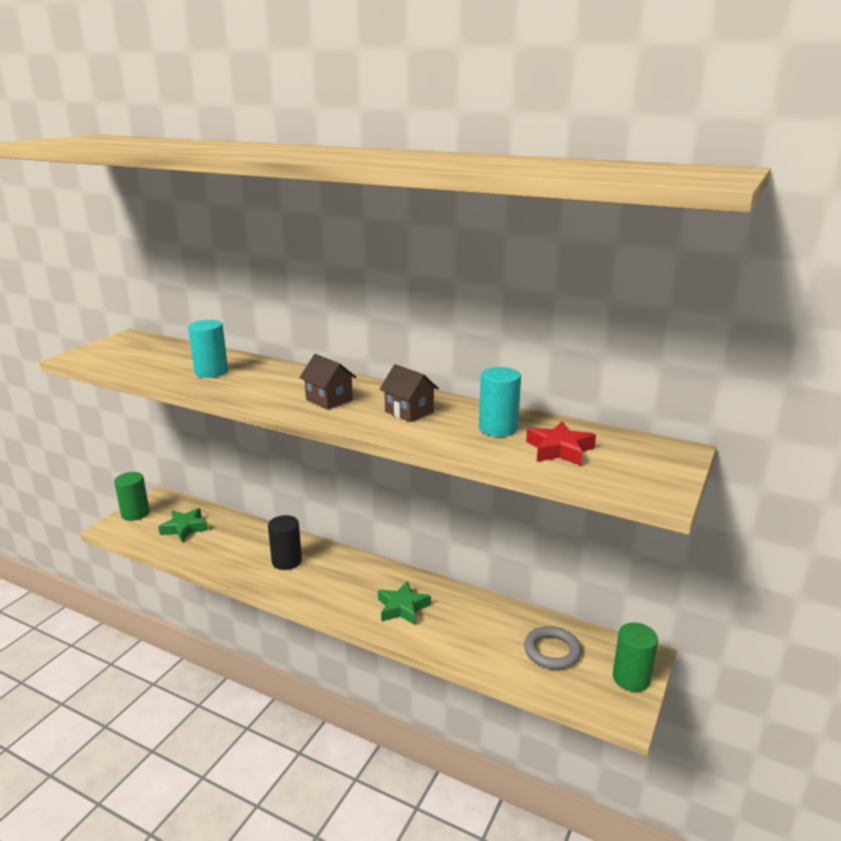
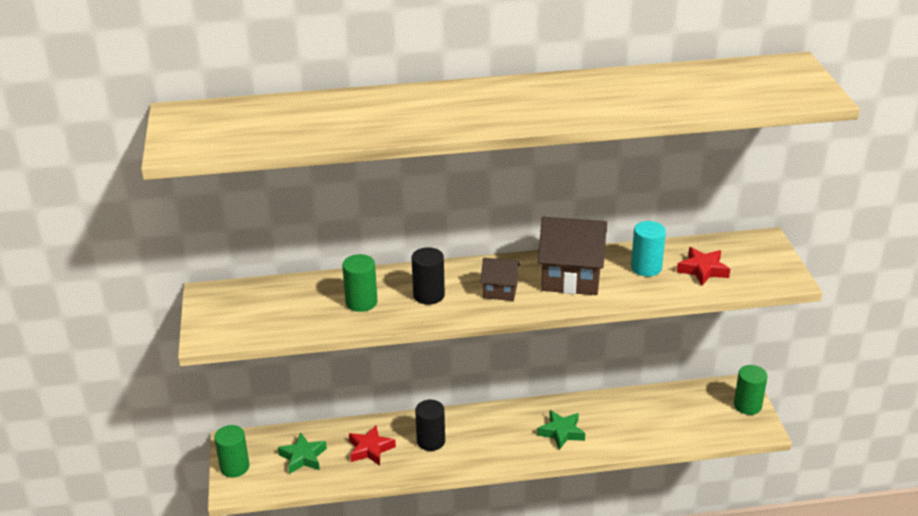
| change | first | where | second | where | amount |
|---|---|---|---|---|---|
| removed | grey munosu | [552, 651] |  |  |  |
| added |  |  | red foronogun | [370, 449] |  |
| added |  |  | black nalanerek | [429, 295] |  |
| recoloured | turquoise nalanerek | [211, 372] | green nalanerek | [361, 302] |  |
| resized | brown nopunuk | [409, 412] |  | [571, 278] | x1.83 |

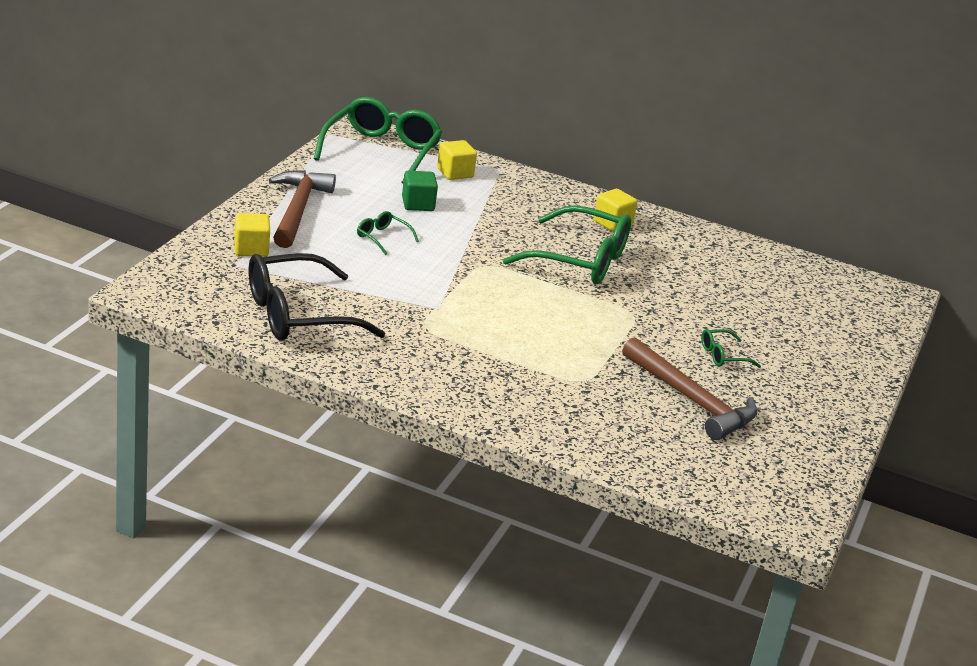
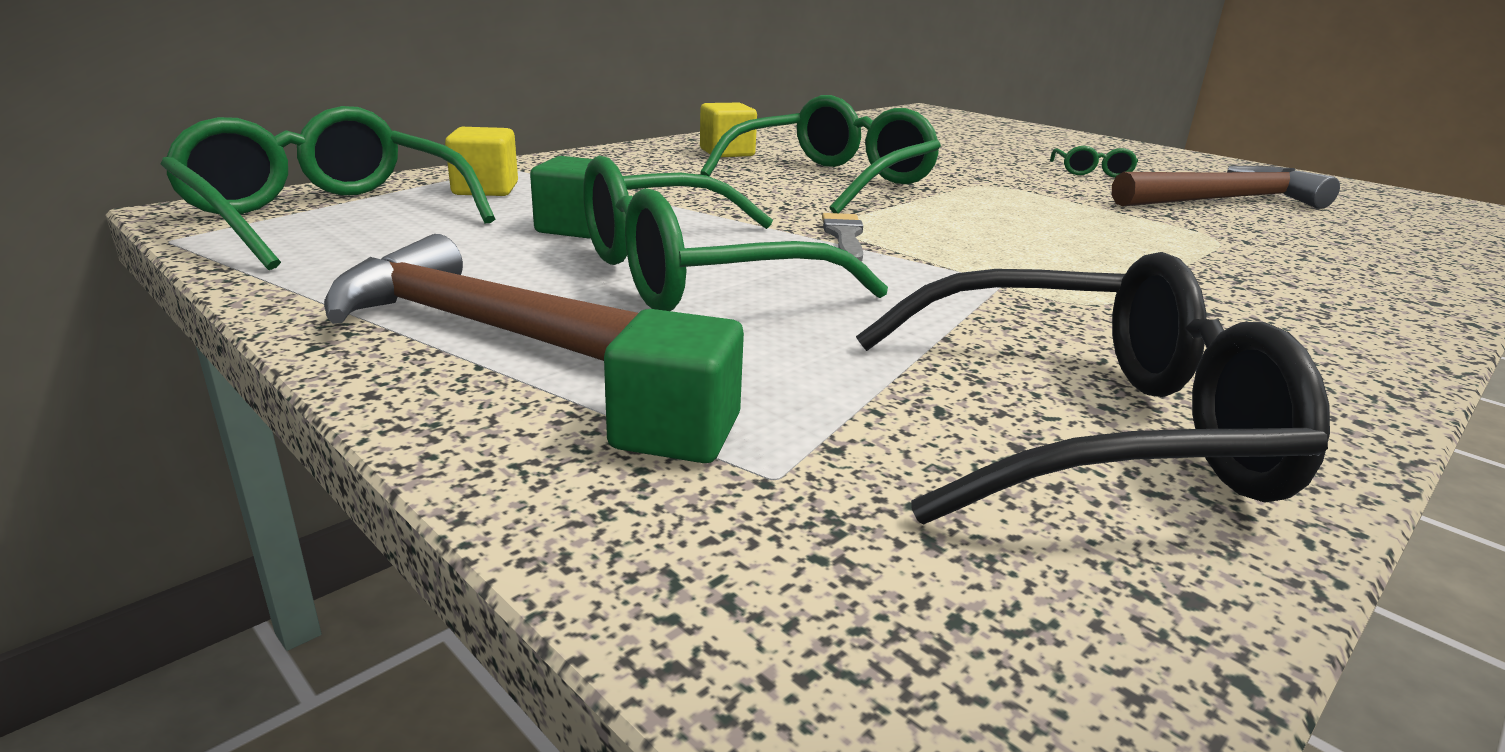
| change | first | where | second | where | amount |
|---|---|---|---|---|---|
| added |  |  | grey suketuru | [844, 236] |  |
| recoloured | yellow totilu | [251, 249] | green totilu | [676, 432] |  |
| turned | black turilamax | [299, 315] |  | [1080, 427] | 90 degrees counterclockwise |
| resized | green turilamax | [383, 238] |  | [697, 275] | x2.30 |

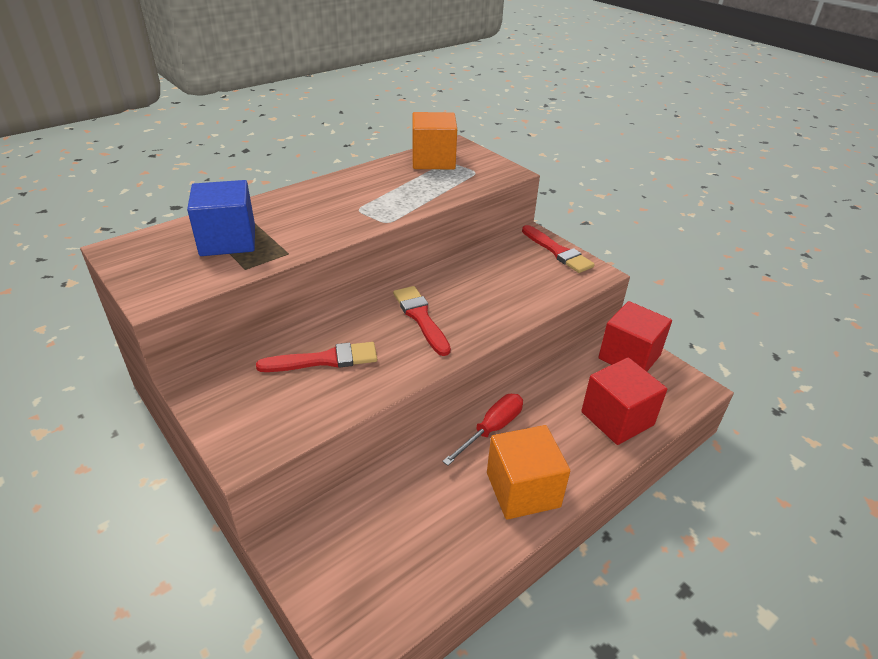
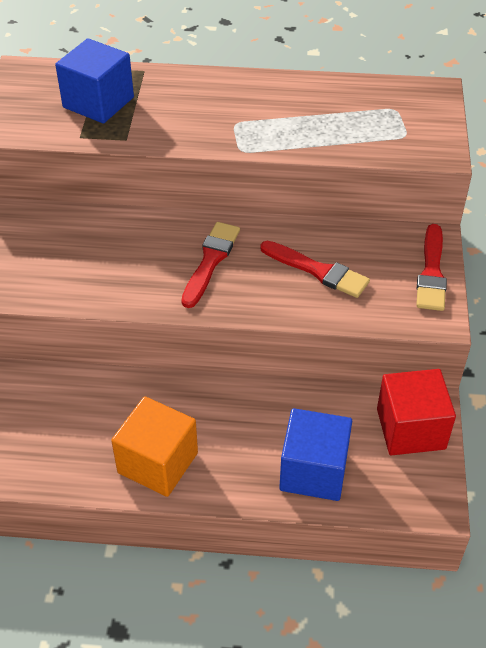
| change | first | where | second | where | amount |
|---|---|---|---|---|---|
| removed | orange totilu | [433, 160] |  |  |  |
| removed | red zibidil | [491, 429] |  |  |  |
| moved | red suketuru | [324, 360] |  | [318, 271] |  |
| recoloured | red totilu | [617, 418] | blue totilu | [313, 471] |  |

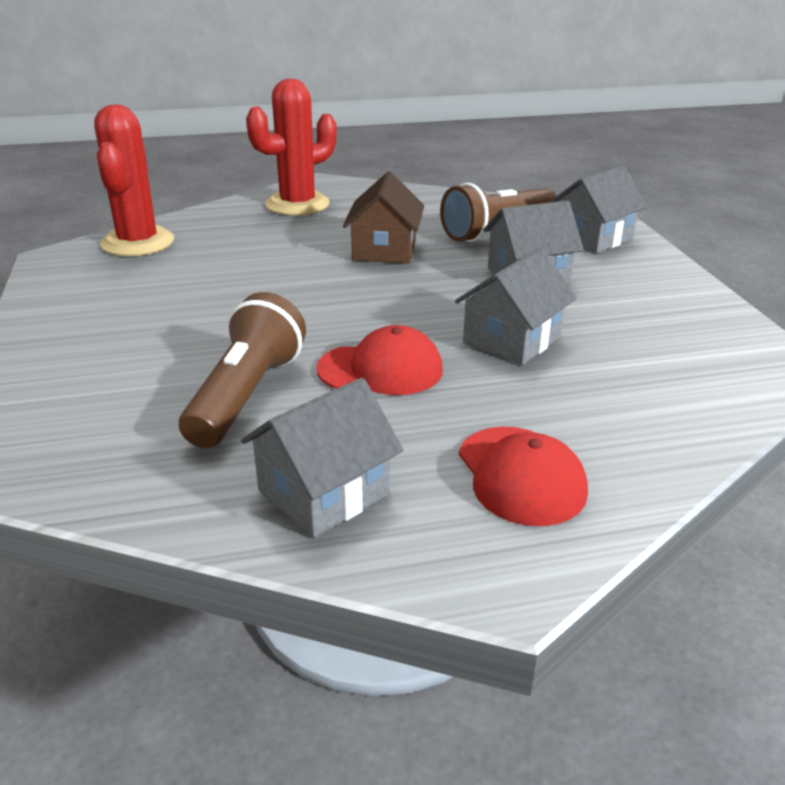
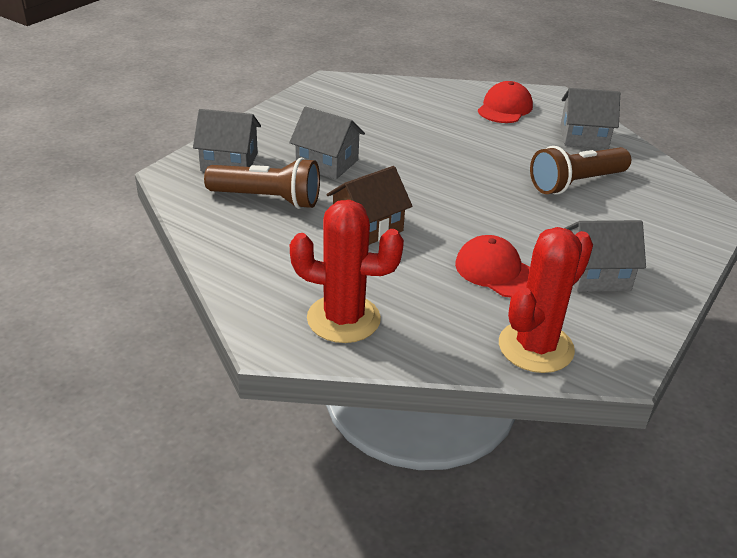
| change | first | where | second | where | amount |
|---|---|---|---|---|---|
| moved | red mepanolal | [381, 369] |  | [496, 271] |  |
| moved | grey nopunuk | [511, 340] |  | [596, 275] |  |

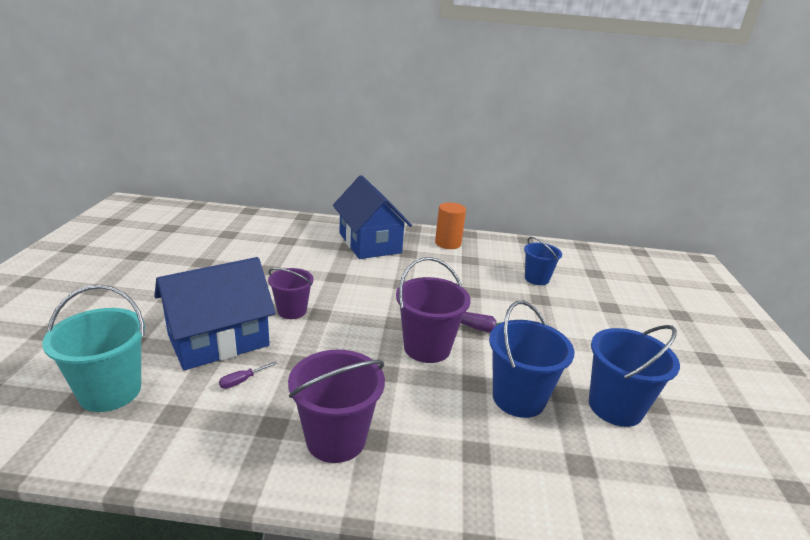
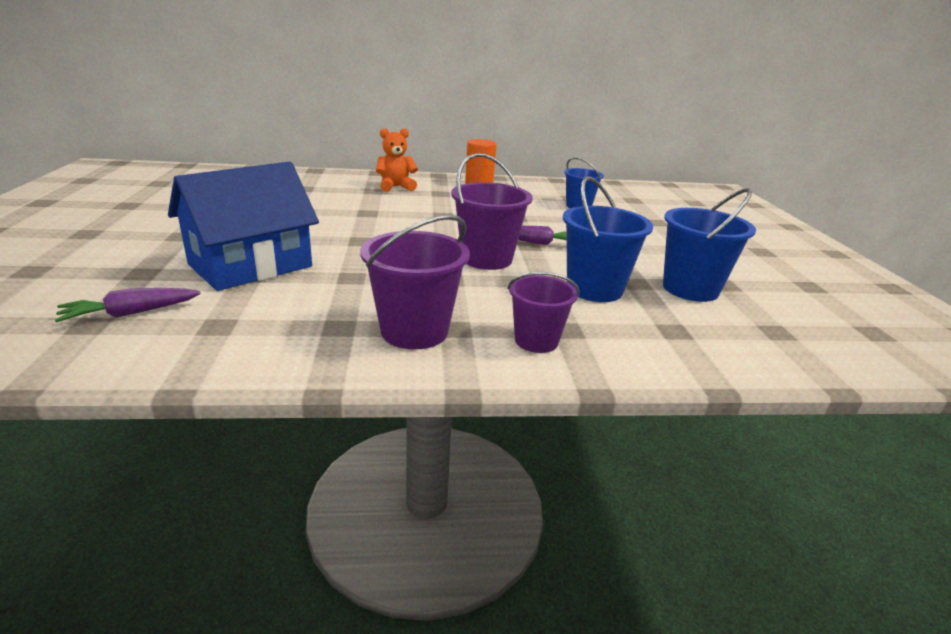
| change | first | where | second | where | amount |
|---|---|---|---|---|---|
| removed | purple zibidil | [242, 381] |  |  |  |
| moved | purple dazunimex | [292, 311] |  | [536, 341] |  |
| replaced | turquoise dazunimex | [110, 392] | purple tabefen | [131, 313] |  |
| replaced | blue nopunuk | [369, 243] | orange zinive | [395, 187] |  |

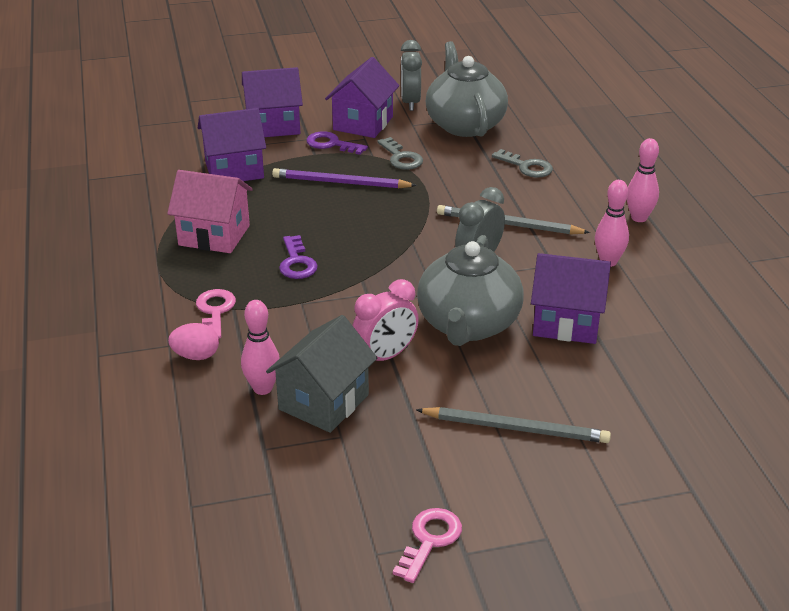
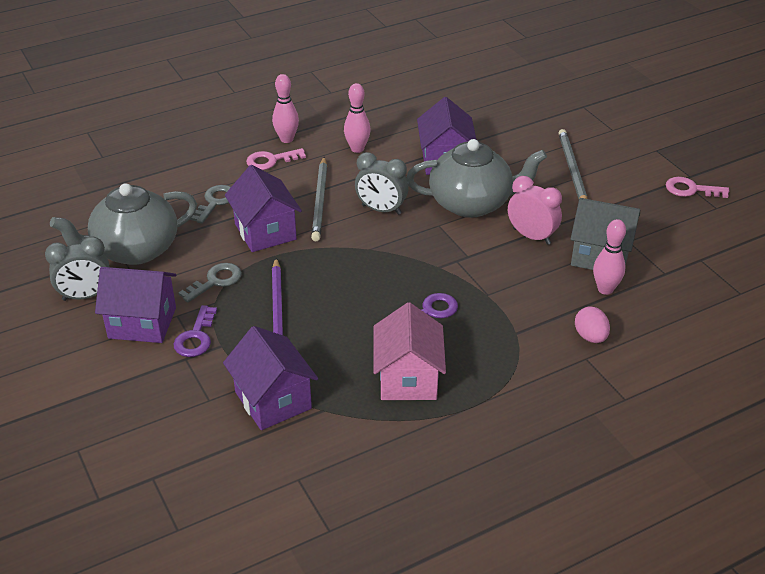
| change | first | where | second | where | amount |
|---|---|---|---|---|---|
| moved | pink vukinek | [215, 311] |  | [271, 160] |  |
| moved | purple nopunuk | [274, 125] |  | [265, 231] |  |

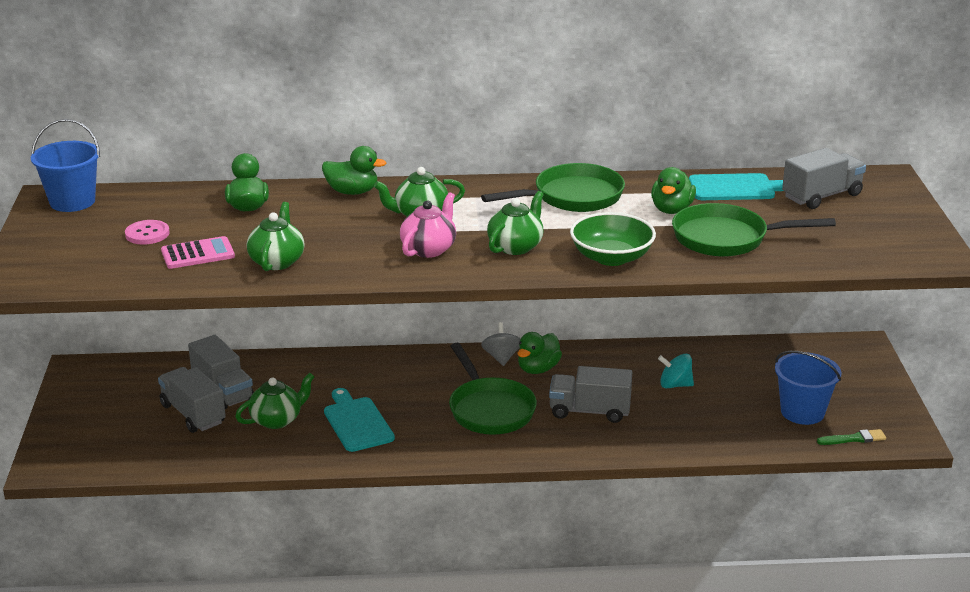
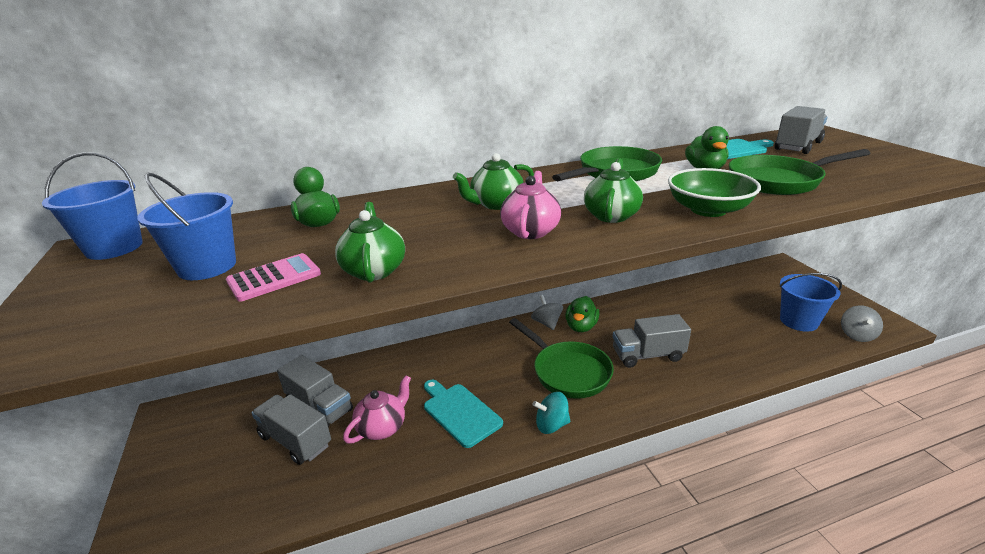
| change | first | where | second | where | amount |
|---|---|---|---|---|---|
| removed | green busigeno | [352, 192] |  |  |  |
| moved | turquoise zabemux | [675, 385] |  | [551, 425] |  |
| replaced | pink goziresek | [147, 234] | blue dazunimex | [207, 266] |  |
| replaced | green suketuru | [854, 439] | grey zabemux | [857, 335] |  |
| recoloured | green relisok | [277, 420] | pink relisok | [382, 427] |  |

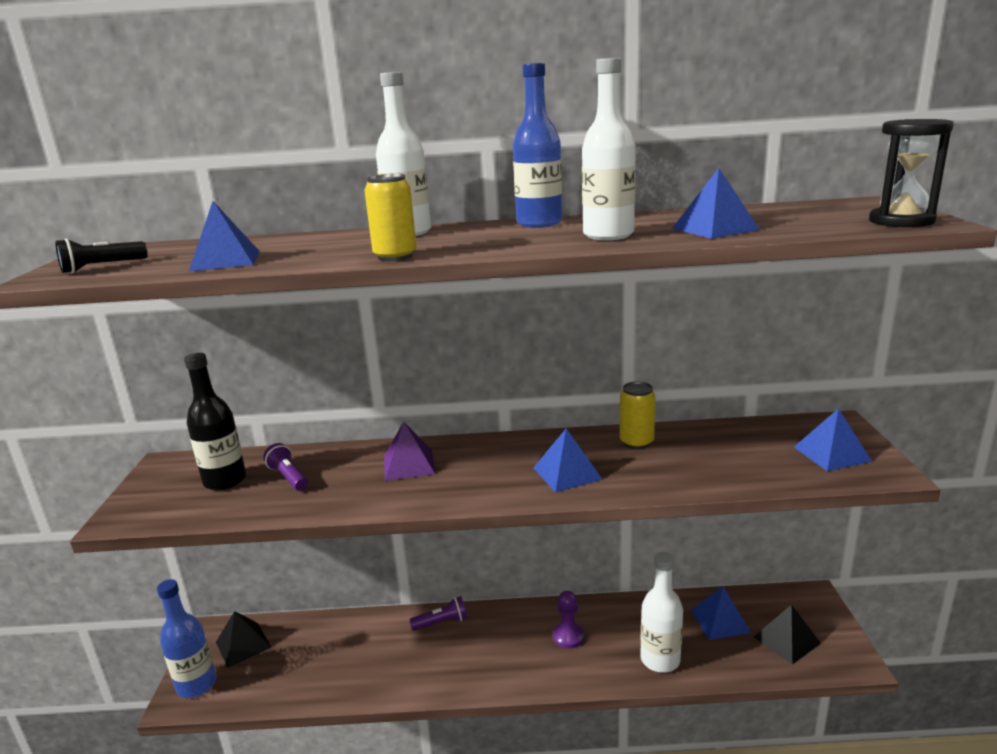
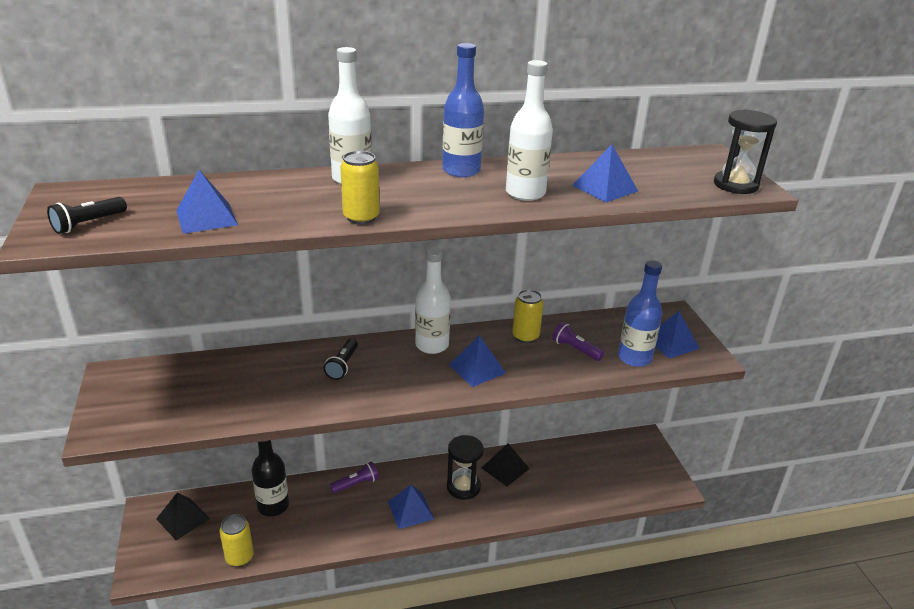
| change | first | where | second | where | amount |
|---|---|---|---|---|---|
| added |  |  | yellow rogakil | [239, 557] |  |
| moved | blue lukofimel | [196, 684] |  | [634, 358] |  |
| moved | black lukofimel | [225, 481] |  | [273, 506] |  |
| moved | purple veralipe | [288, 477] |  | [575, 349] |  |
| moved | white lukofimel | [660, 659] |  | [432, 345] |  |
| moved | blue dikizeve | [720, 620] |  | [410, 510] |  |
| moved | black dikizeve | [786, 640] |  | [505, 468] |  |
| replaced | purple dikizeve | [409, 464] | black veralipe | [343, 366] |  |
| replaced | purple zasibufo | [568, 636] | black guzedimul | [463, 487] |  |

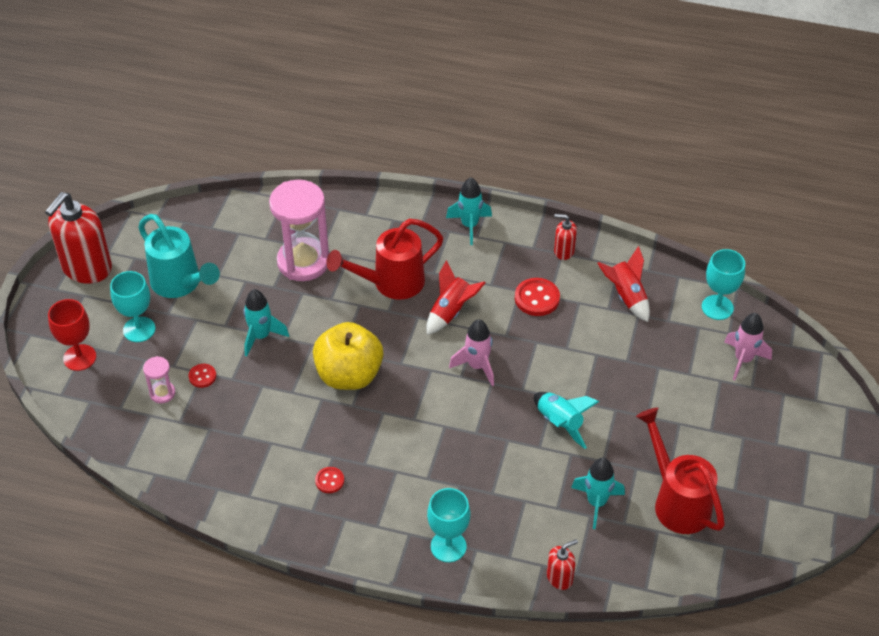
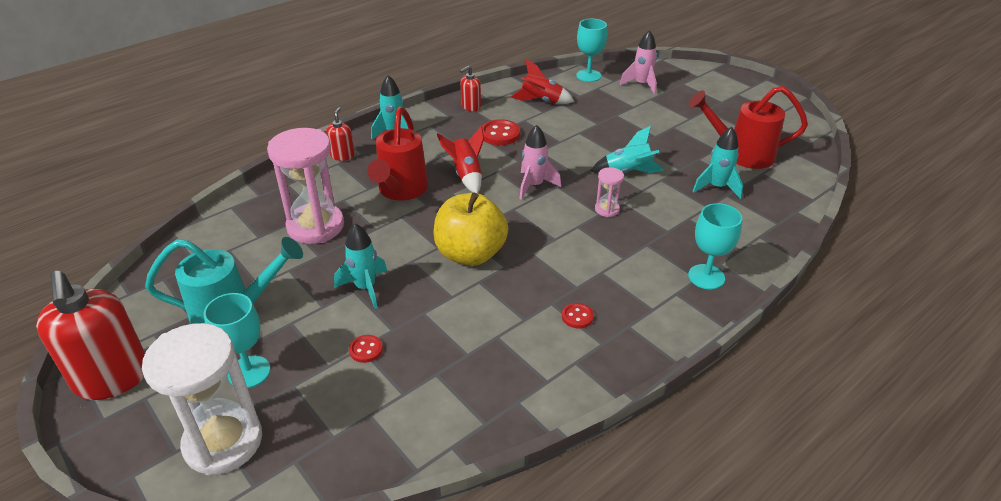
| change | first | where | second | where | amount |
|---|---|---|---|---|---|
| moved | pink guzedimul | [162, 393] |  | [607, 209] |  |
| moved | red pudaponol | [560, 577] |  | [342, 156] |  |
| replaced | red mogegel | [79, 357] | white guzedimul | [223, 442] |  |

